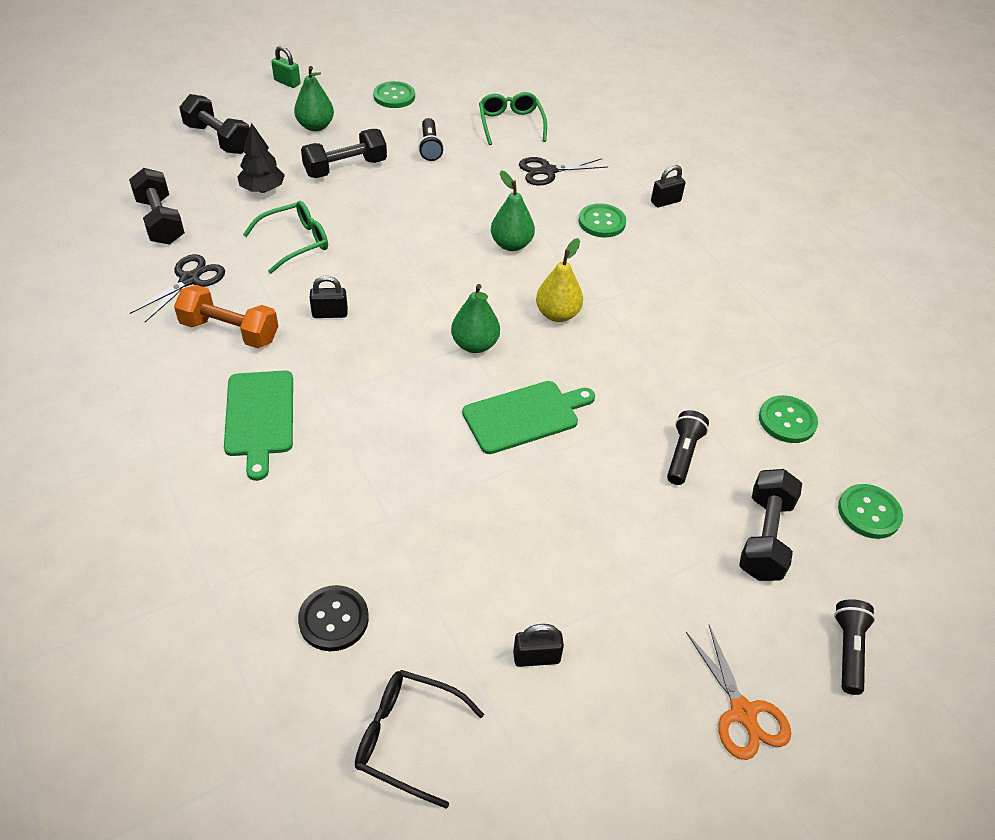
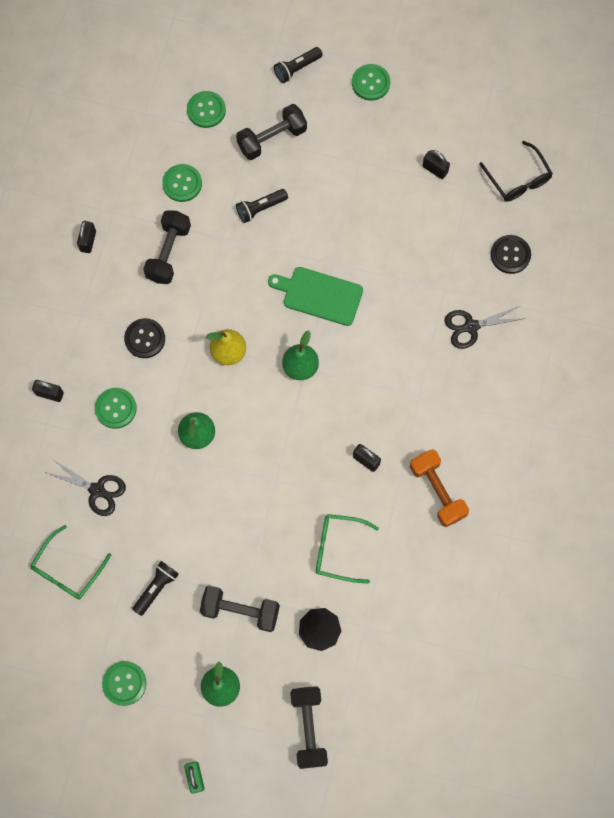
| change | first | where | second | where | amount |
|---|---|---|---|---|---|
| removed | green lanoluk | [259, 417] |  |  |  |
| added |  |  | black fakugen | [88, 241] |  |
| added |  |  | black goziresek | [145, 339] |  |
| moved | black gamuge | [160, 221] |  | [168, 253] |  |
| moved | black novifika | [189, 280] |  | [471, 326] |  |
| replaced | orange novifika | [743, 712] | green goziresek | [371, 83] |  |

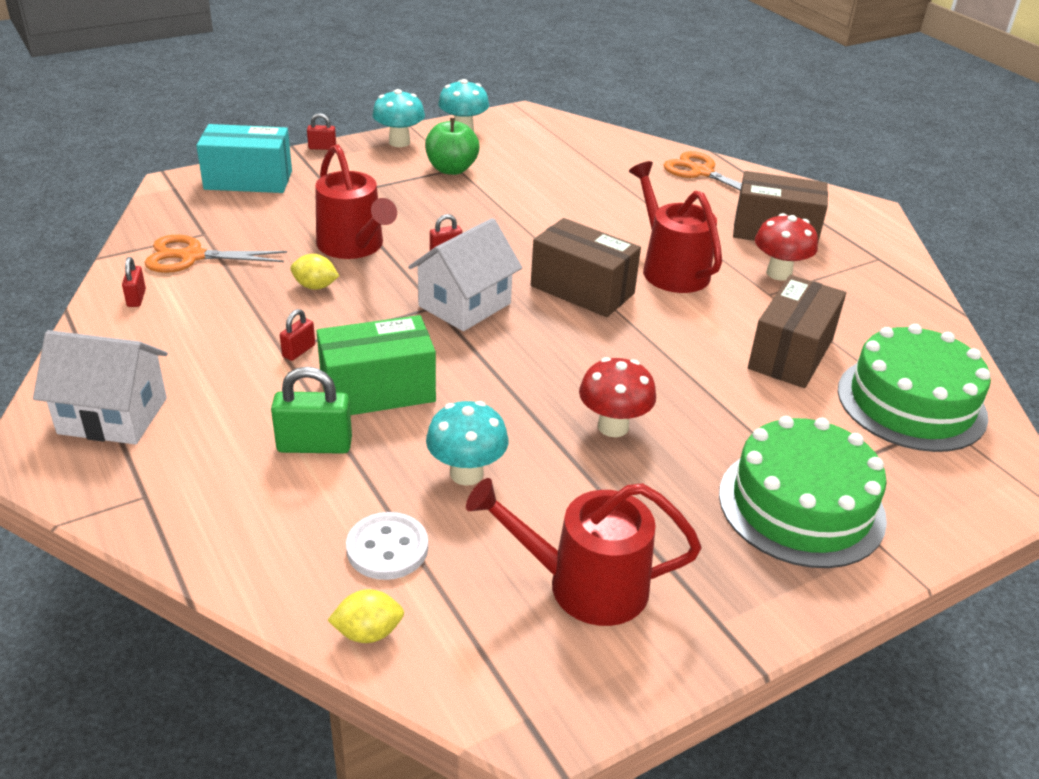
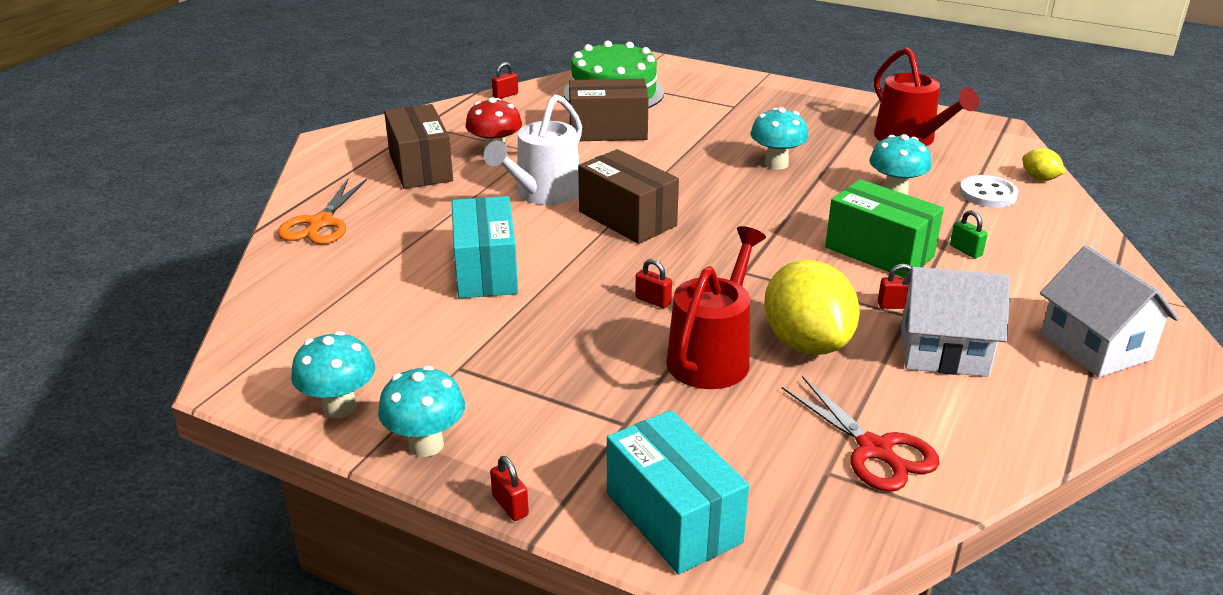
| change | first | where | second | where | amount |
|---|---|---|---|---|---|
| removed | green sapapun | [451, 169] |  |  |  |
| removed | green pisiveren | [801, 505] |  |  |  |
| added |  |  | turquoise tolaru | [486, 270] |  |
| moved | red fakugen | [136, 298] |  | [505, 95] |  |
| moved | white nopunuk | [464, 305] |  | [943, 352] |  |
| recoloured | orange novifika | [192, 256] | red novifika | [874, 449] |  |
| recoloured | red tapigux | [613, 426] | turquoise tapigux | [776, 164] |  |
| recoloured | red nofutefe | [671, 269] | white nofutefe | [543, 193] |  |
| turned | brown tolaru | [582, 290] |  | [627, 218] | 45 degrees counterclockwise |
| resized | green fakugen | [314, 445] |  | [966, 250] | x0.56 |
| resized | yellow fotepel | [315, 286] |  | [806, 343] | x2.19 |

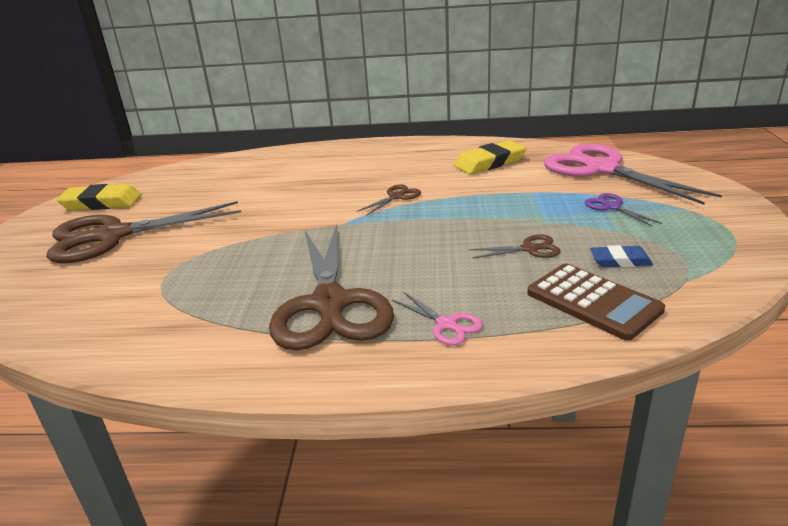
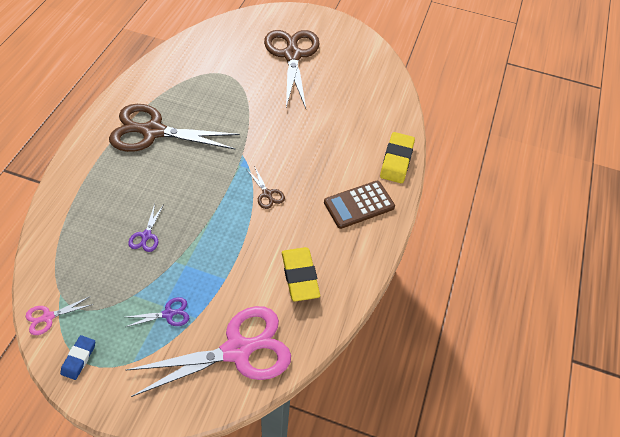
| change | first | where | second | where | amount |
|---|---|---|---|---|---|
| moved | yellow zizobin | [101, 203] |  | [396, 160] |  |
| moved | pink novifika | [447, 324] |  | [48, 317] |  |
| moved | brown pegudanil | [593, 301] |  | [359, 205] |  |
| moved | blue zizobin | [620, 261] |  | [79, 358] |  |
| recoloured | brown novifika | [530, 249] | purple novifika | [146, 236] |  |

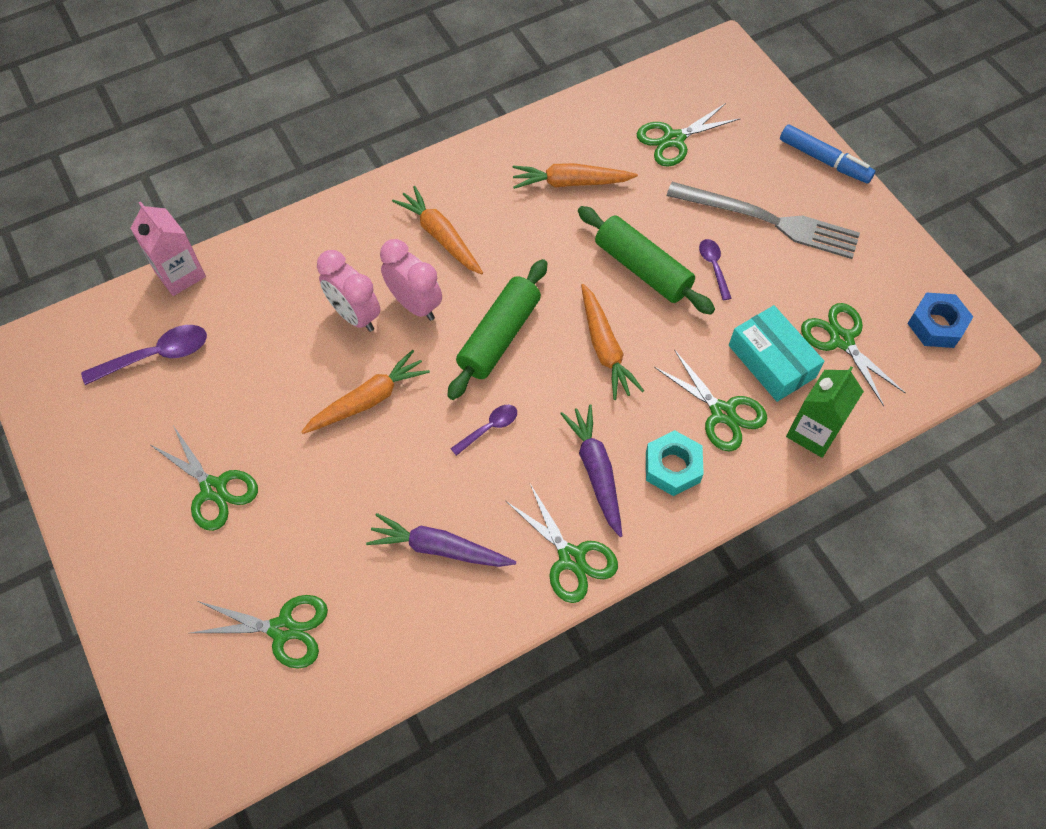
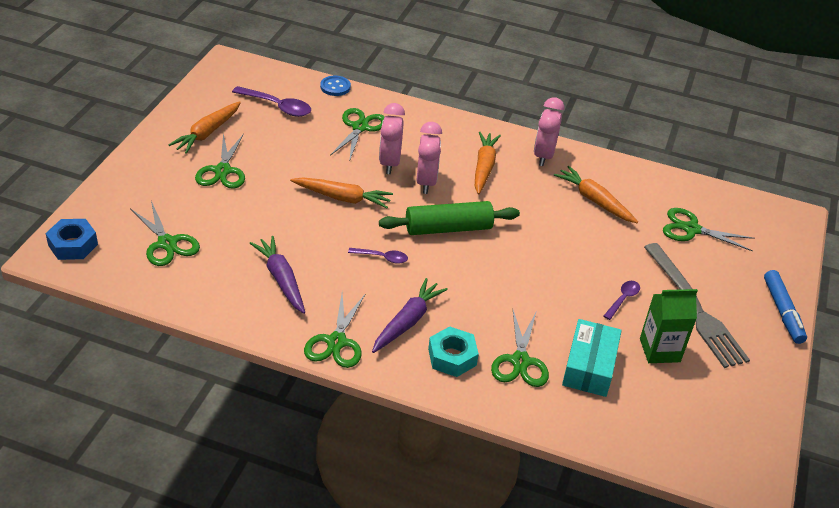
| change | first | where | second | where | amount |
|---|---|---|---|---|---|
| removed | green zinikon | [642, 269] |  |  |  |
| added |  |  | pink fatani | [543, 156] |  |
| moved | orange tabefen | [605, 348] |  | [207, 133] |  |
| moved | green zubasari | [813, 432] |  | [659, 350] |  |
| moved | green novifika | [841, 340] |  | [360, 127] |  |
| moved | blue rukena | [936, 325] |  | [73, 245] |  |
| replaced | pink zubasari | [180, 274] | blue goziresek | [335, 87] |  |

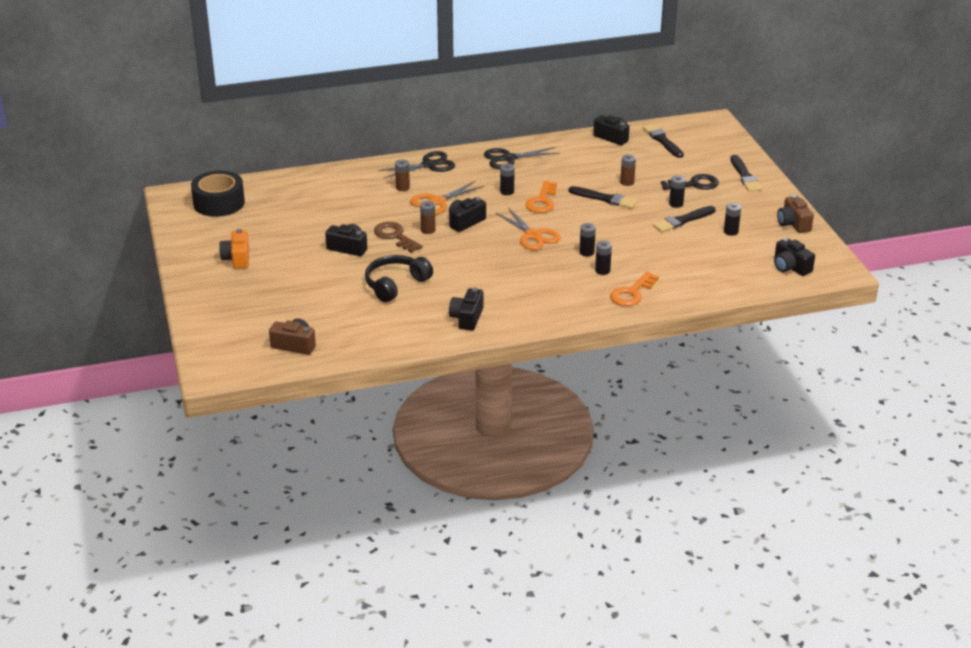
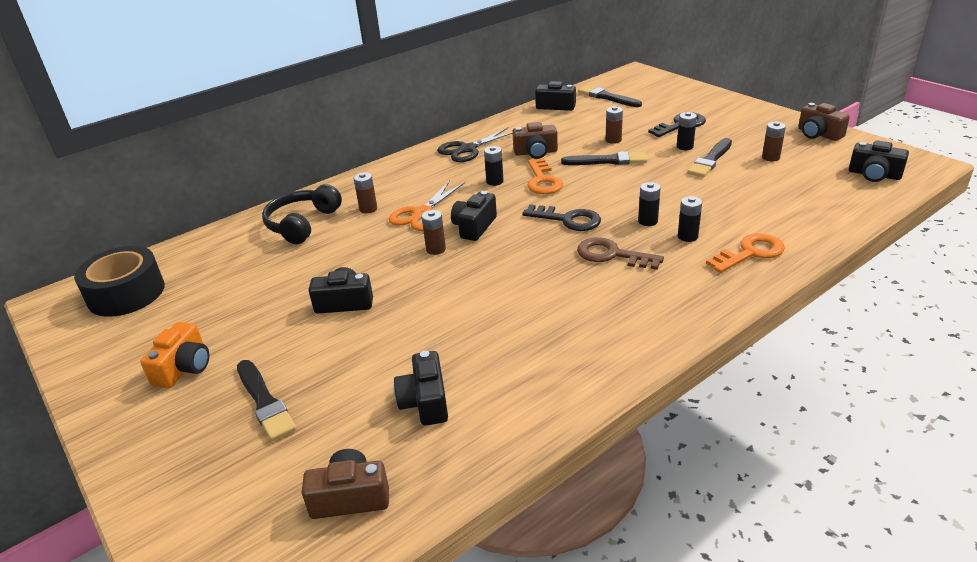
| change | first | where | second | where | amount |
|---|---|---|---|---|---|
| removed | black novifika | [429, 165] |  |  |  |
| added |  |  | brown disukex | [535, 152] |  |
| moved | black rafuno | [395, 284] |  | [302, 224] |  |
| moved | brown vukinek | [395, 236] |  | [612, 255] |  |
| moved | black disukex | [467, 318] |  | [425, 402] |  |
| moved | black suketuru | [745, 176] |  | [265, 402] |  |
| replaced | orange novifika | [533, 235] | black vukinek | [568, 220] |  |
| recoloured | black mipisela | [731, 232] | brown mipisela | [770, 157] |  |
| turned | orange disukex | [237, 258] |  | [184, 368] | 135 degrees counterclockwise |
| turned | orange vukinek | [632, 293] |  | [750, 253] | 135 degrees counterclockwise |

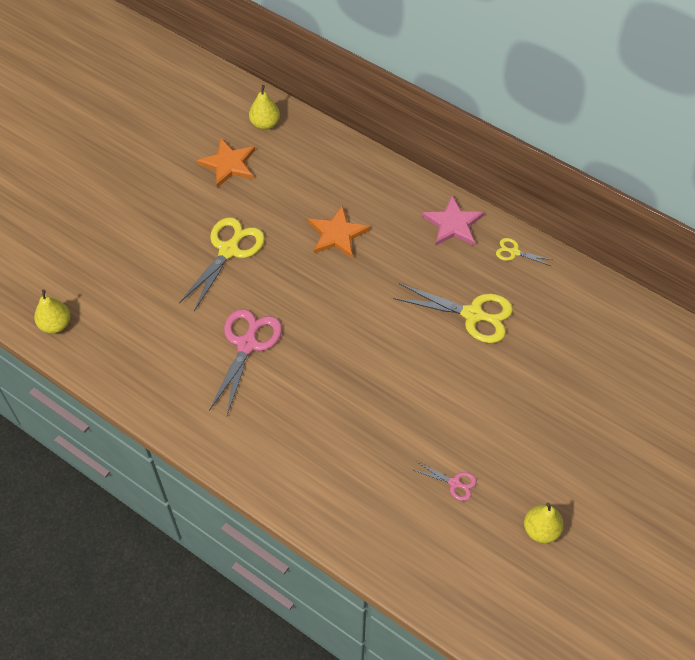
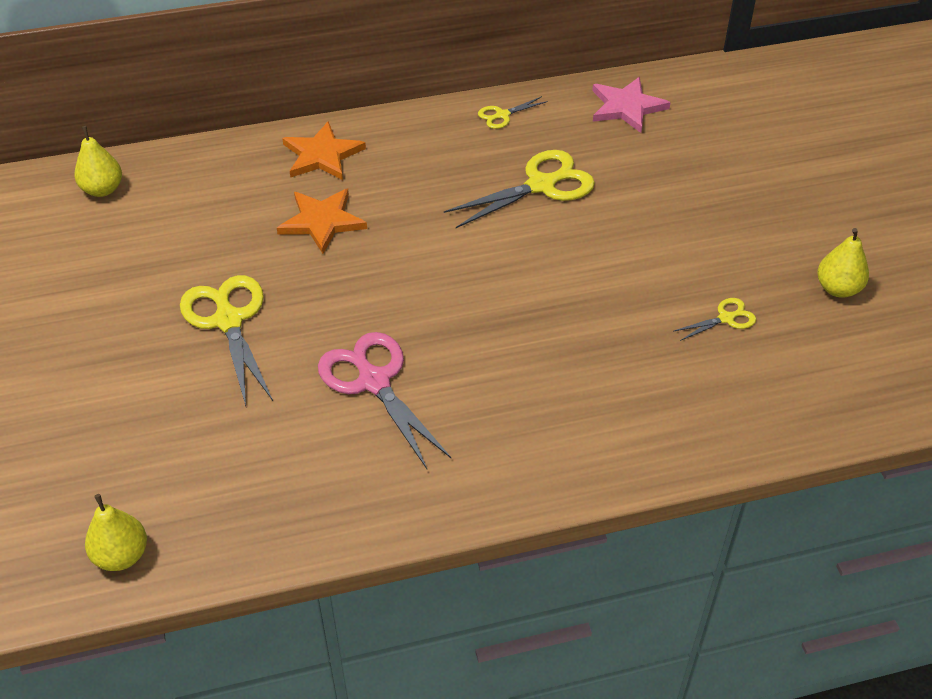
| change | first | where | second | where | amount |
|---|---|---|---|---|---|
| moved | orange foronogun | [228, 164] |  | [322, 155] |  |
| moved | pink foronogun | [453, 224] |  | [626, 107] |  |
| recoloured | pink novifika | [454, 483] | yellow novifika | [726, 318] |  |

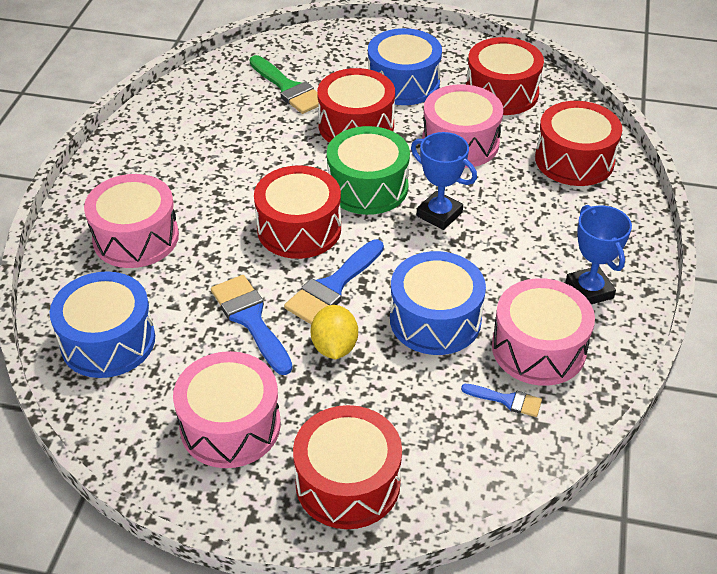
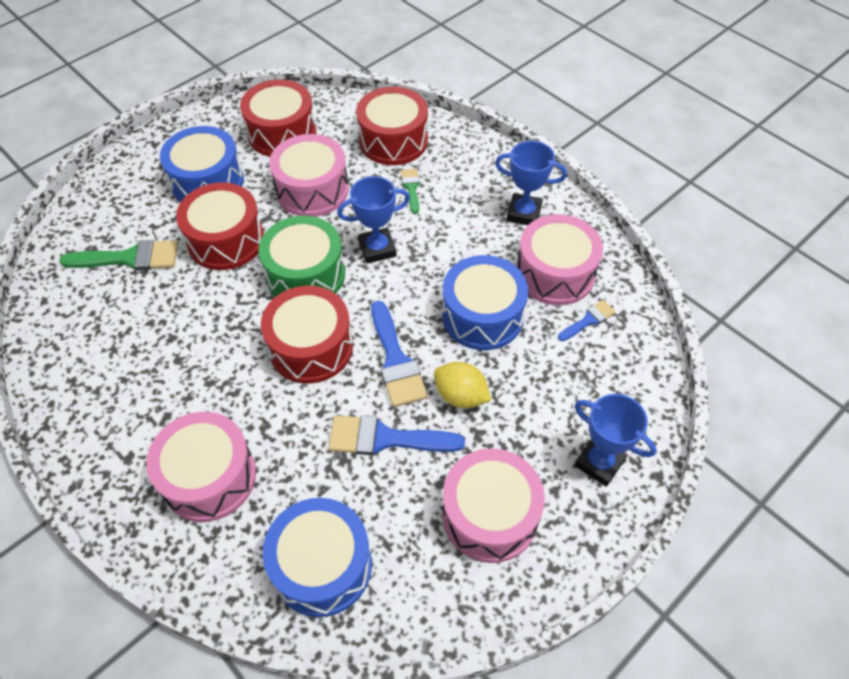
| change | first | where | second | where | amount |
|---|---|---|---|---|---|
| added |  |  | green suketuru | [411, 188] |  |
| replaced | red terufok | [348, 483] | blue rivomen | [599, 463] |  |

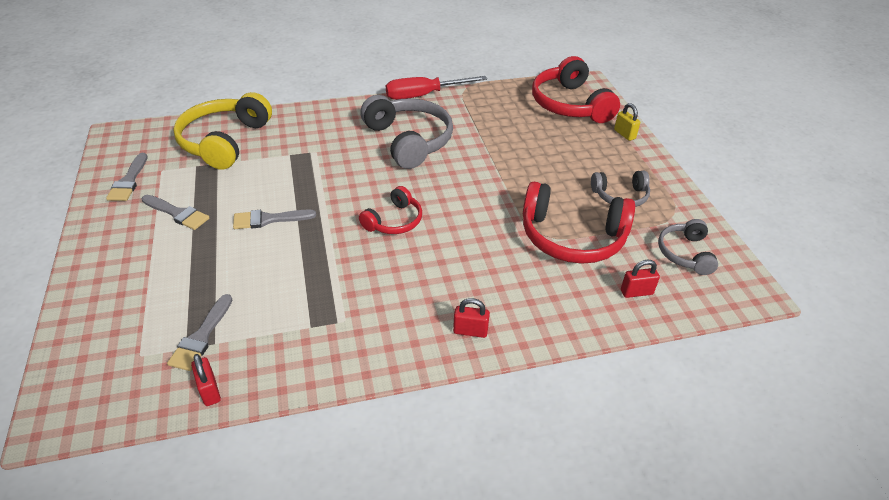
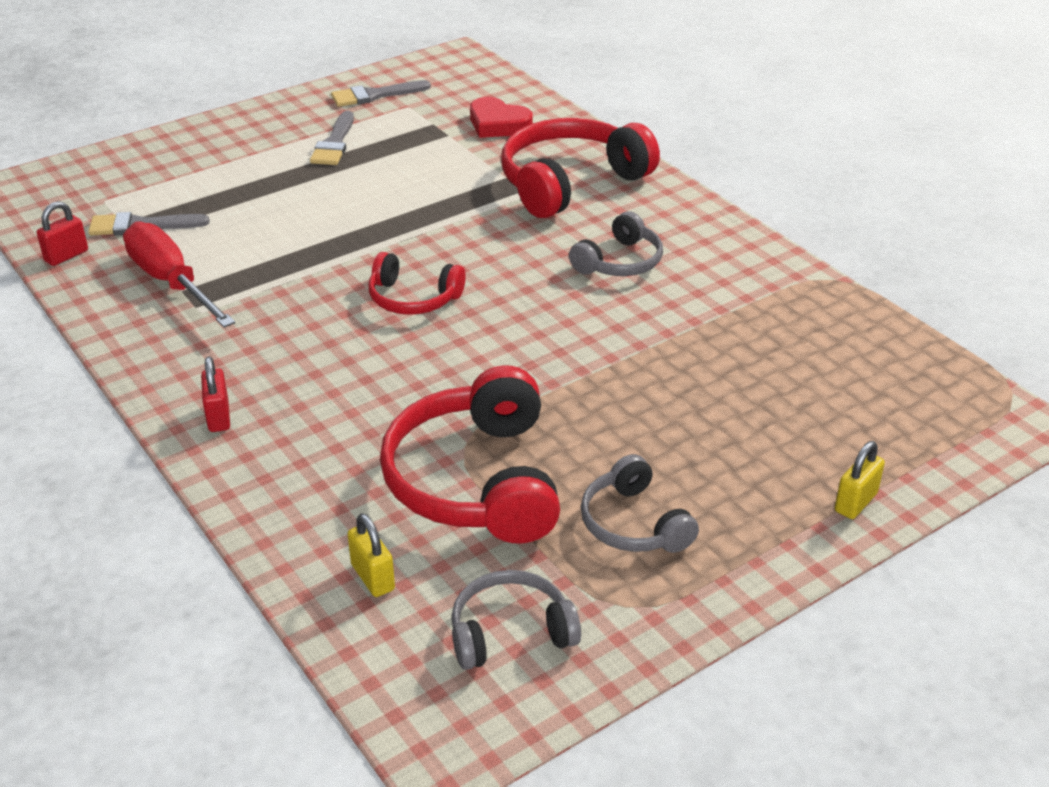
| change | first | where | second | where | amount |
|---|---|---|---|---|---|
| removed | grey suketuru | [268, 219] |  |  |  |
| moved | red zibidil | [424, 95] |  | [171, 282] |  |
| moved | red rafuno | [570, 104] |  | [570, 183] |  |
| replaced | yellow rafuno | [224, 141] | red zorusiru | [498, 124] |  |
| recoloured | red fakugen | [636, 292] | yellow fakugen | [373, 577] |  |
| resized | grey rafuno | [409, 140] |  | [619, 262] | x0.55 |

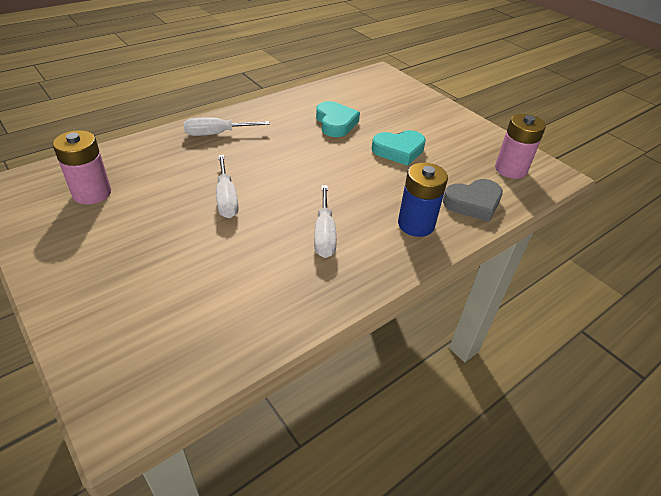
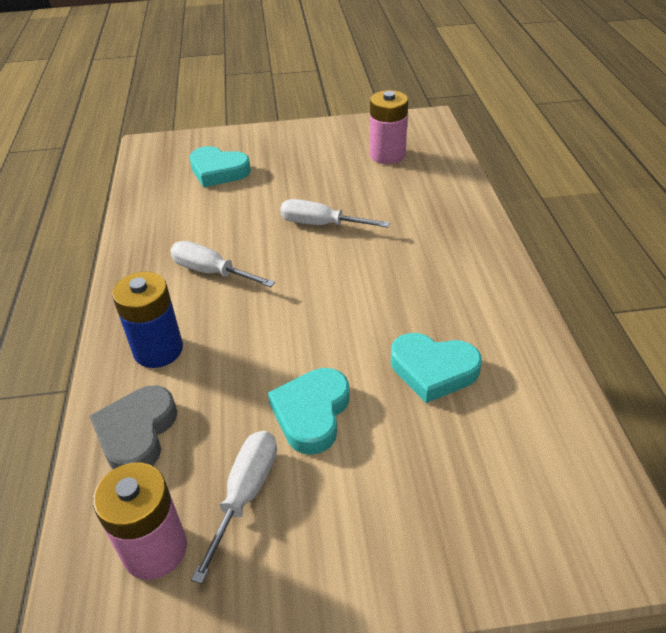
| change | first | where | second | where | amount |
|---|---|---|---|---|---|
| added |  |  | turquoise zorusiru | [218, 171] |  |
| moved | white zibidil | [217, 134] |  | [245, 494] |  |

